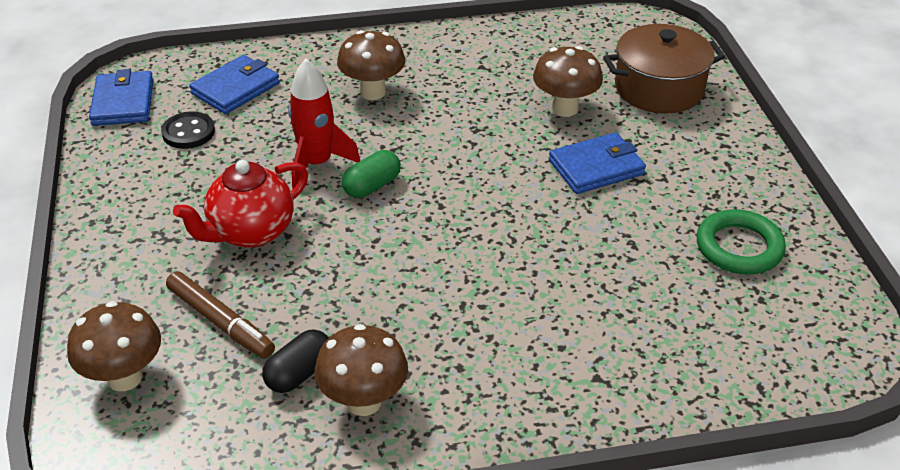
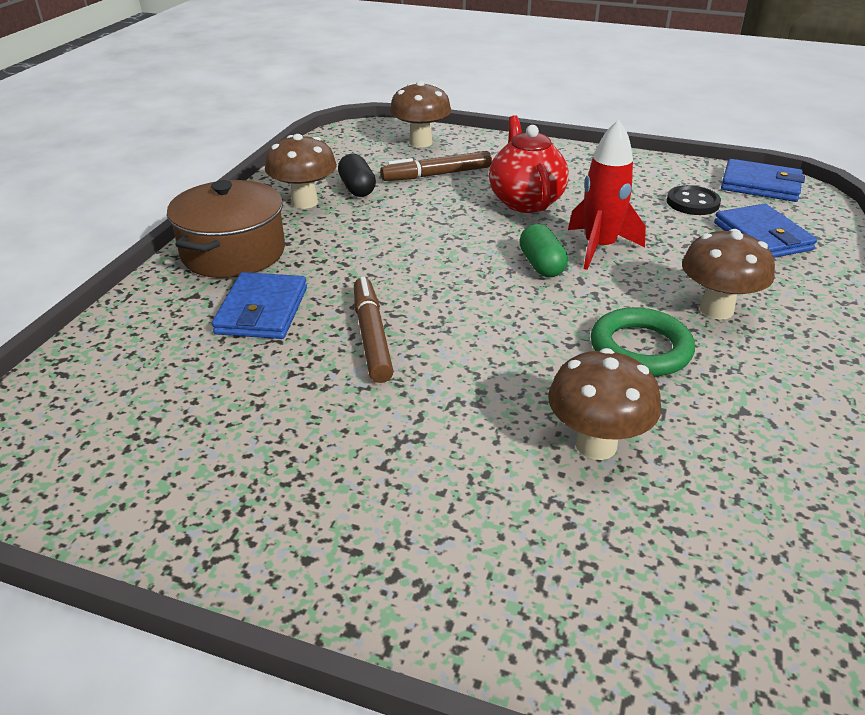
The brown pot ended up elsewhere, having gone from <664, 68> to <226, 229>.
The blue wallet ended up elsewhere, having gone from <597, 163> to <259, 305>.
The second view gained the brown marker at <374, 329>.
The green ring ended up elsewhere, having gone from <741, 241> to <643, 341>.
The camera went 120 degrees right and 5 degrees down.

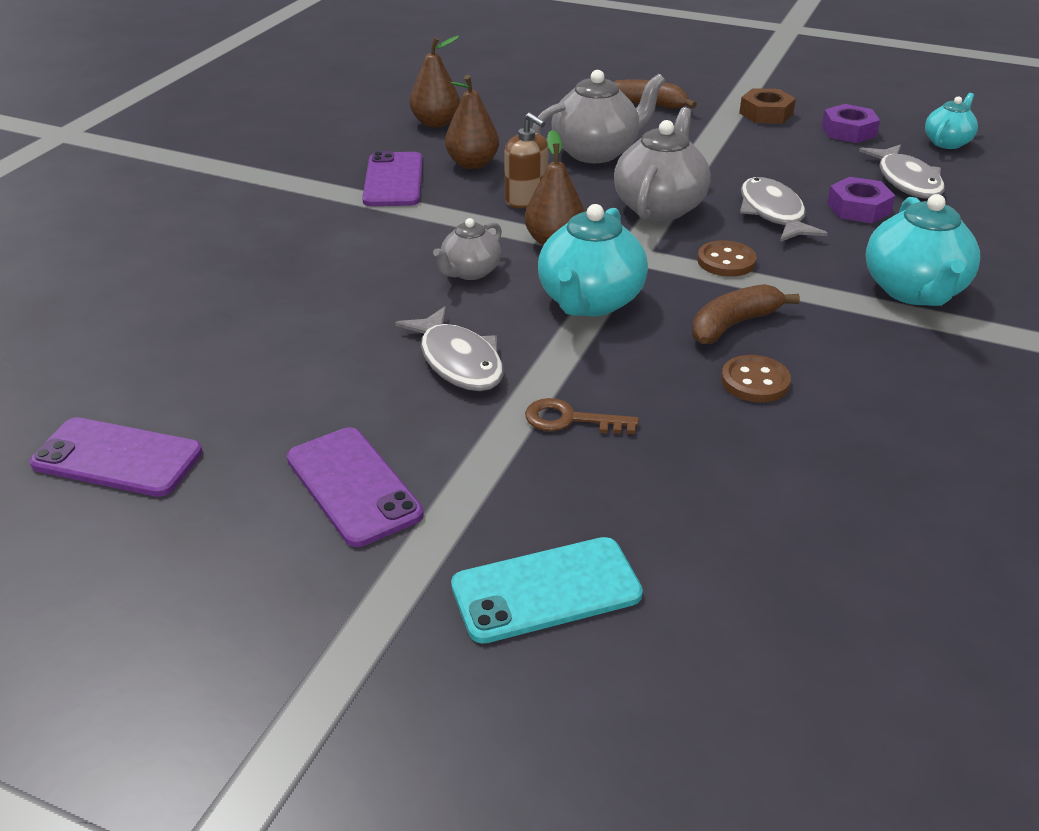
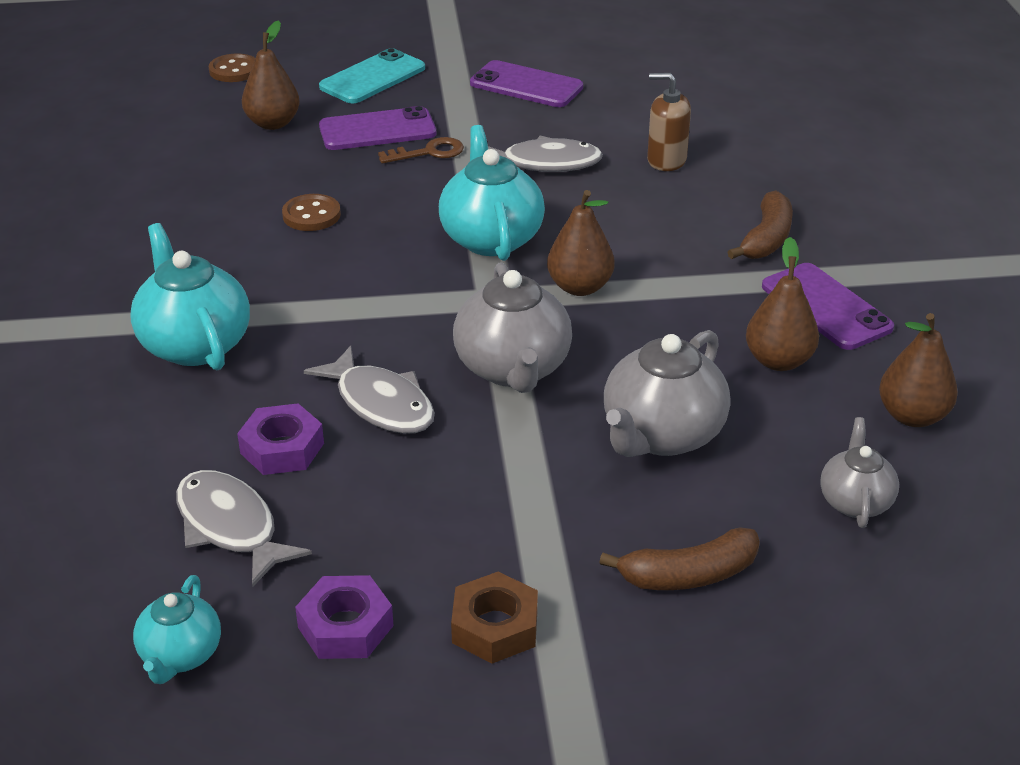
The brown button ended up elsewhere, having gone from <727, 258> to <232, 67>.
The second view gained the brown pear at <271, 75>.
The purple phone ended up elsewhere, having gone from <116, 457> to <377, 128>.
The grey fish at <449, 348> ended up facing another way, 150 degrees clockwise from before.
The brown soap dispenser ended up elsewhere, having gone from <526, 160> to <669, 122>.
The brown banana ended up elsewhere, having gone from <746, 314> to <760, 224>.
The grey teapot ended up elsewhere, having gone from <467, 249> to <859, 472>.
The camera went 150 degrees right and 0 degrees up.

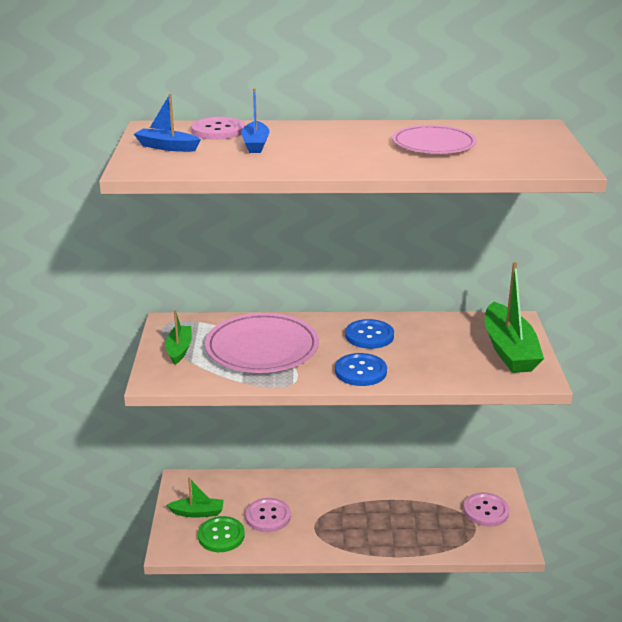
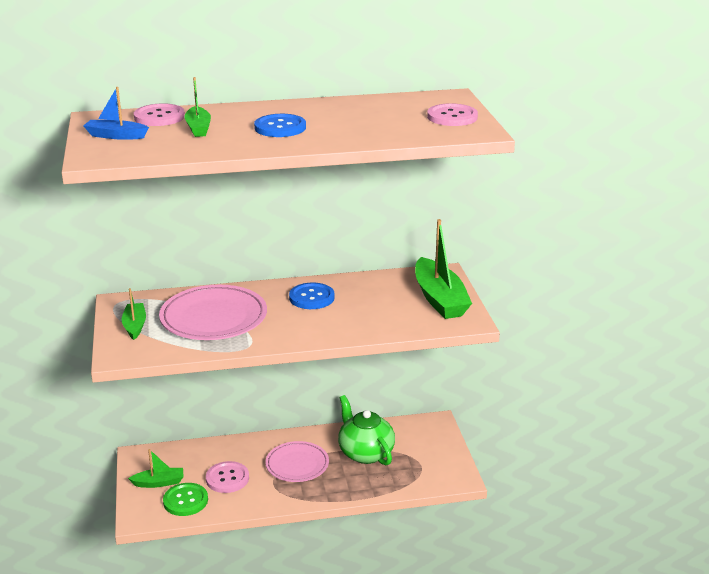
What was the blue boat at <255, 120> turned into the green boat at <197, 107>.
The blue button ended up elsewhere, having gone from <361, 369> to <280, 125>.
The pink plate ended up elsewhere, having gone from <434, 139> to <297, 461>.
The second view gained the green teapot at <366, 430>.
The pink button ended up elsewhere, having gone from <486, 509> to <452, 114>.
The camera went 10 degrees left and 0 degrees up.

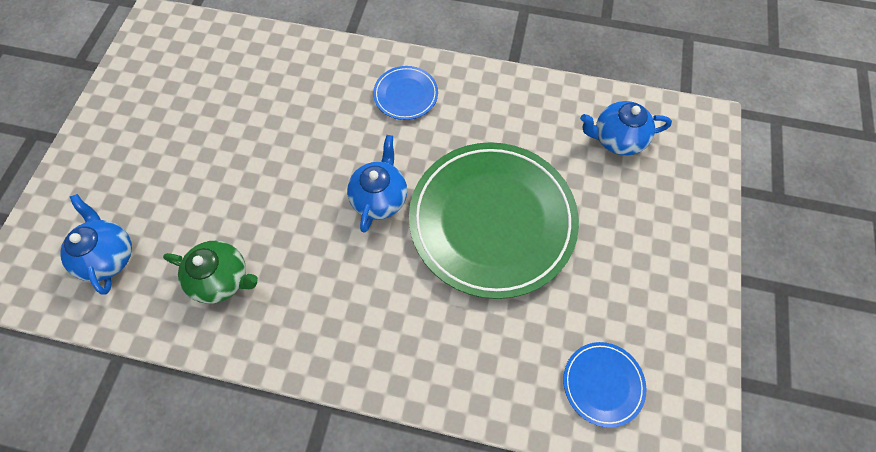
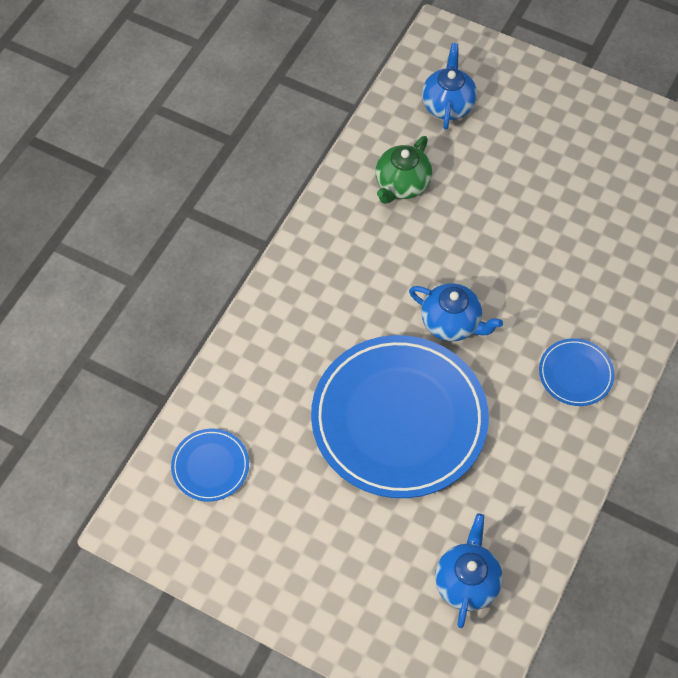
What was the green plate at <494, 220> turned into the blue plate at <400, 416>.
The blue teapot at <96, 244> ended up facing another way, 75 degrees counterclockwise from before.
The camera went 105 degrees right and 5 degrees down.

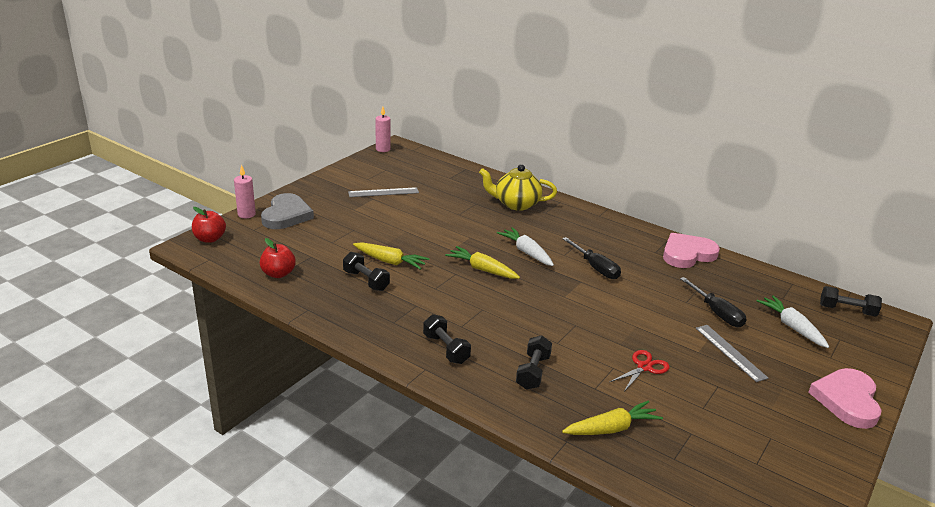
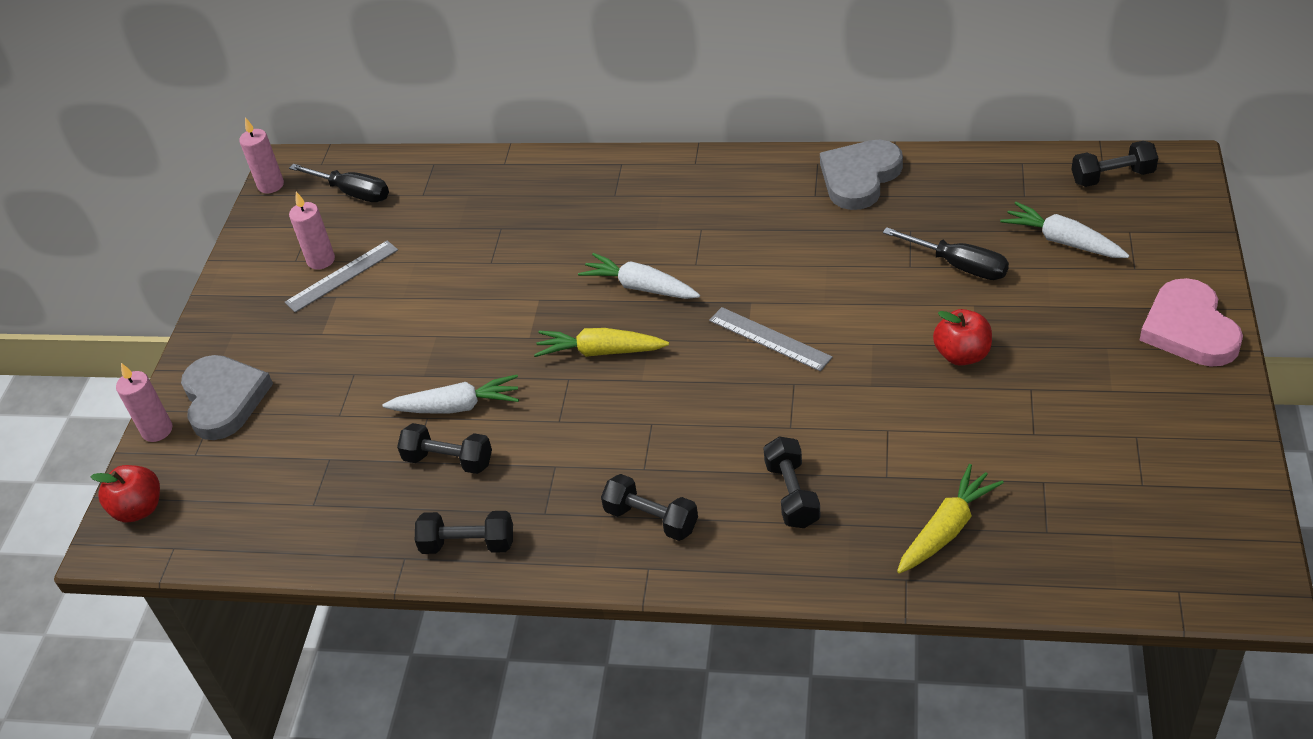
The black screwdriver ended up elsewhere, having gone from <591, 258> to <339, 183>.
The second view gained the pink candle at <312, 231>.
What was the yellow carrot at <391, 256> turned into the white carrot at <450, 394>.
The second view gained the black dumbbell at <464, 532>.
The grey ruler ended up elsewhere, having gone from <732, 353> to <771, 339>.
What was the pink heart at <691, 250> turned into the grey heart at <861, 175>.
The red apple ended up elsewhere, having gone from <278, 258> to <962, 337>.
The second view lost the yellow teapot at <518, 187>.
The second view lost the red scissors at <640, 371>.
The camera went 20 degrees left and 15 degrees up.

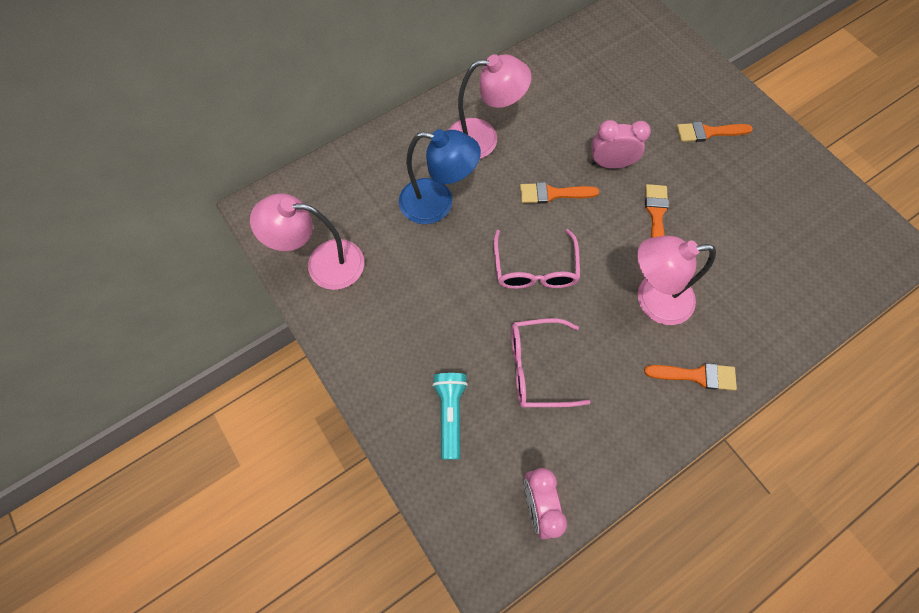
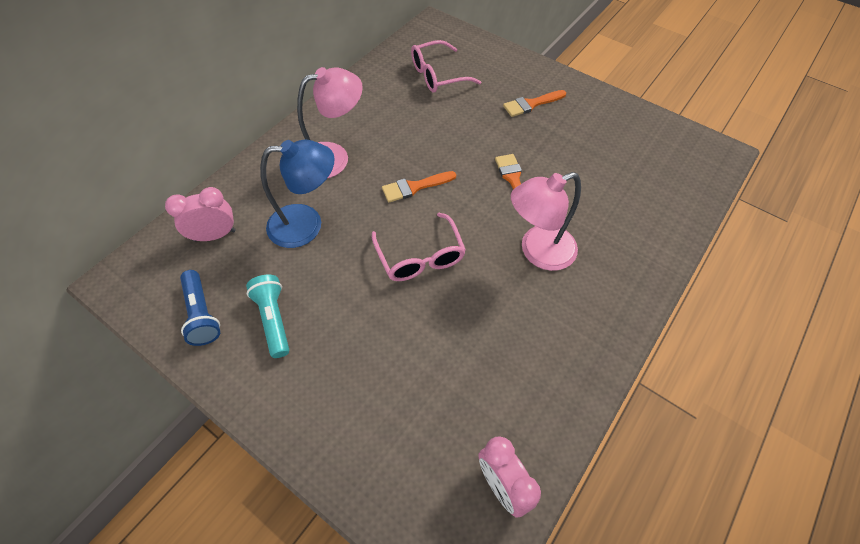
The pink clock ended up elsewhere, having gone from <621, 144> to <200, 214>.
Where the pink lamp stood at <307, 241>, the blue flashlight came to stand at <200, 308>.
The turquoise flashlight ended up elsewhere, having gone from <450, 416> to <267, 316>.
The pink glasses ended up elsewhere, having gone from <551, 362> to <446, 66>.
The second view lost the orange brush at <690, 377>.
The camera went 20 degrees left and 10 degrees down.

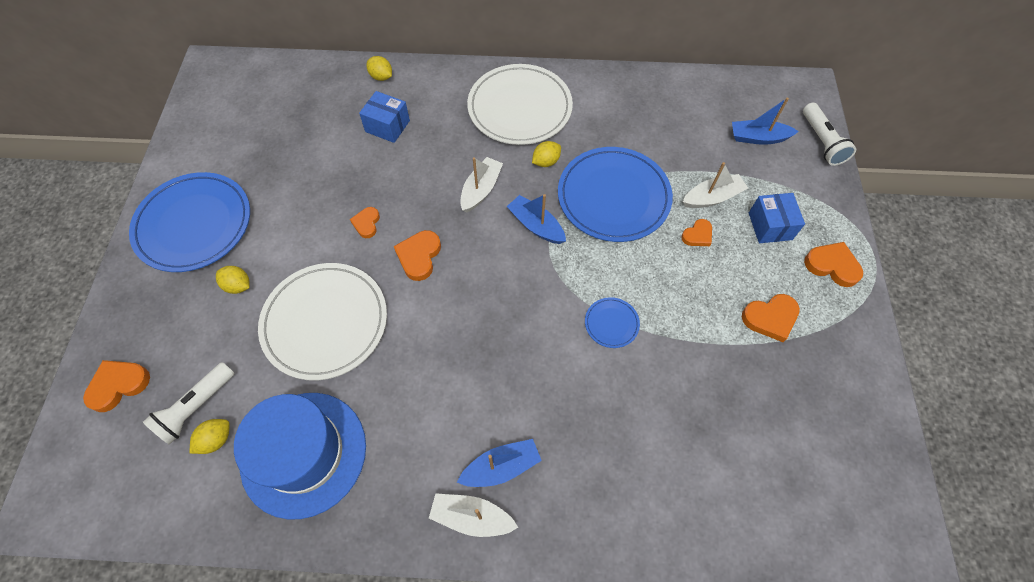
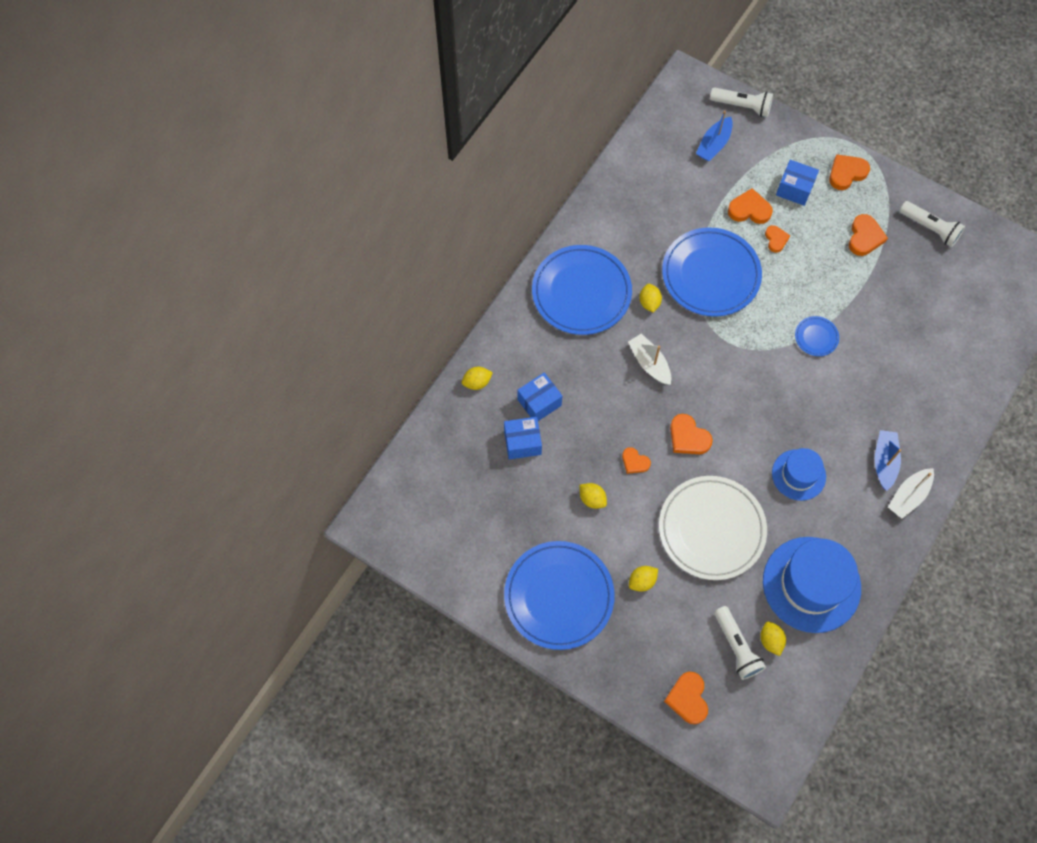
The second view gained the blue box at <523, 438>.
What was the white plate at <520, 104> turned into the blue plate at <582, 290>.
The second view gained the yellow lemon at <593, 496>.
Where the white boat stood at <715, 185>, the orange heart came to stand at <750, 206>.
The second view gained the blue hat at <799, 474>.
The second view gained the white flashlight at <932, 224>.
The second view lost the blue boat at <536, 219>.
The camera went 60 degrees left and 5 degrees up.

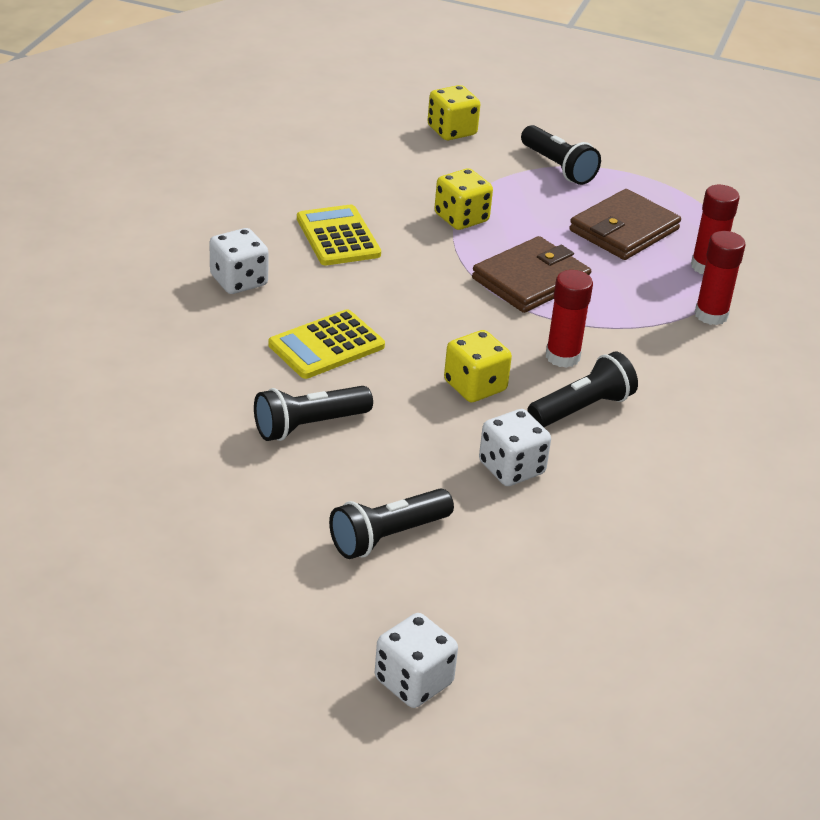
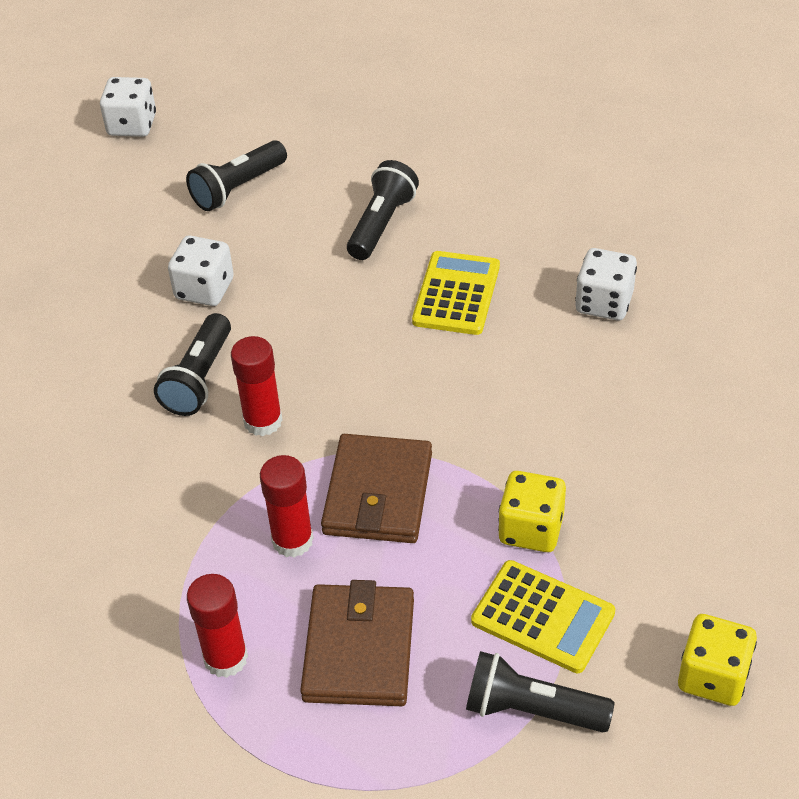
The black flashlight at <391, 523> ended up facing another way, 150 degrees counterclockwise from before.
The red glue stick ended up elsewhere, having gone from <720, 278> to <286, 506>.
The yellow calculator ended up elsewhere, having gone from <339, 235> to <543, 616>.
The second view lost the yellow dice at <478, 366>.
The camera went 145 degrees right and 10 degrees up.

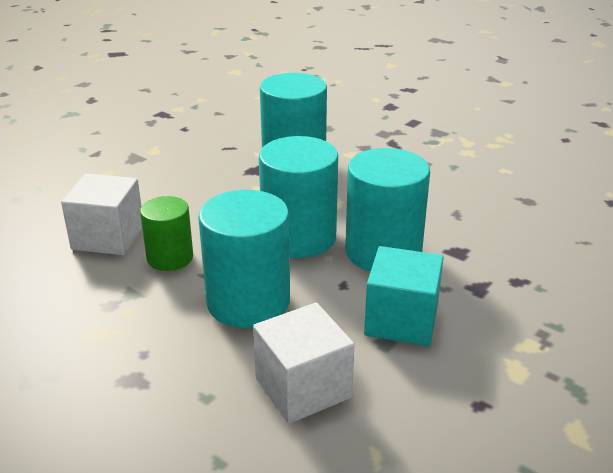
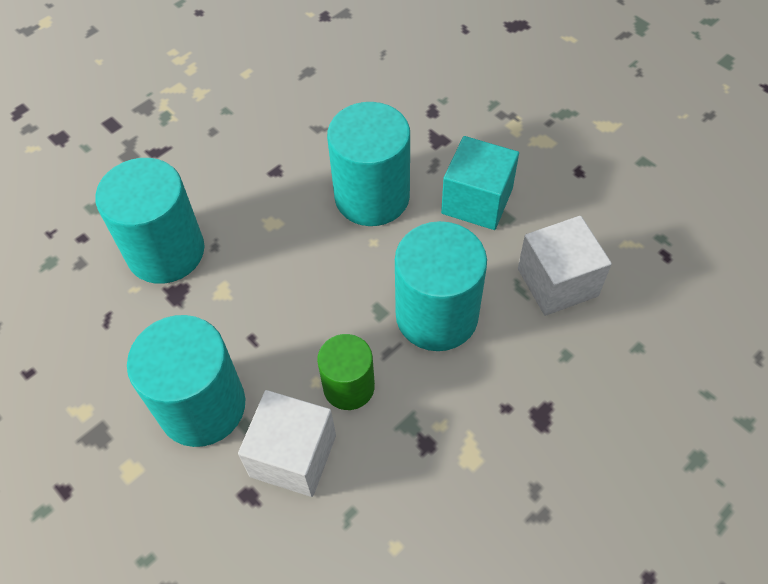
The turquoise cylinder ended up elsewhere, having gone from <298, 197> to <186, 381>.
The camera went 80 degrees left and 25 degrees up.

